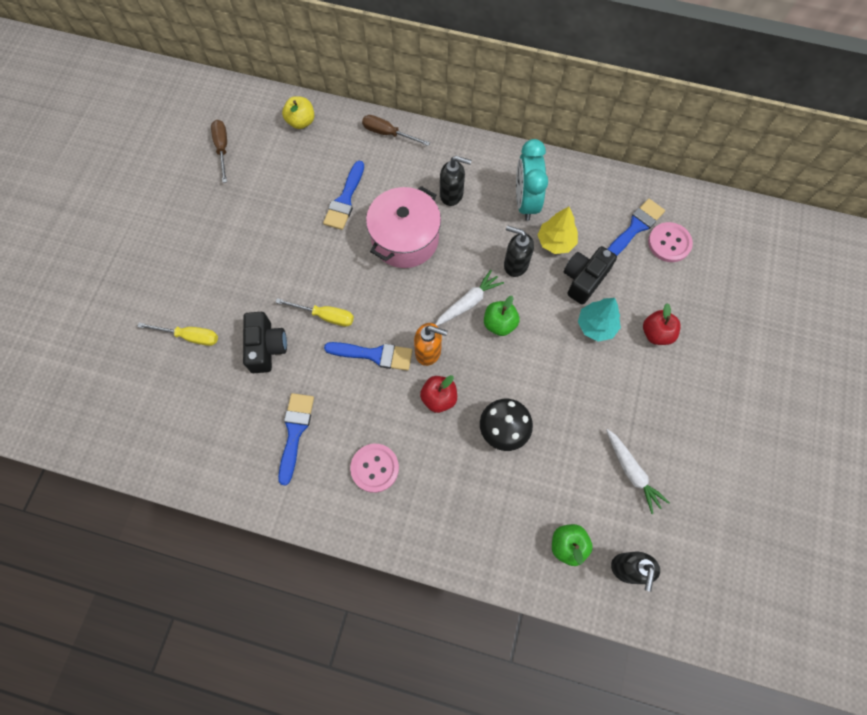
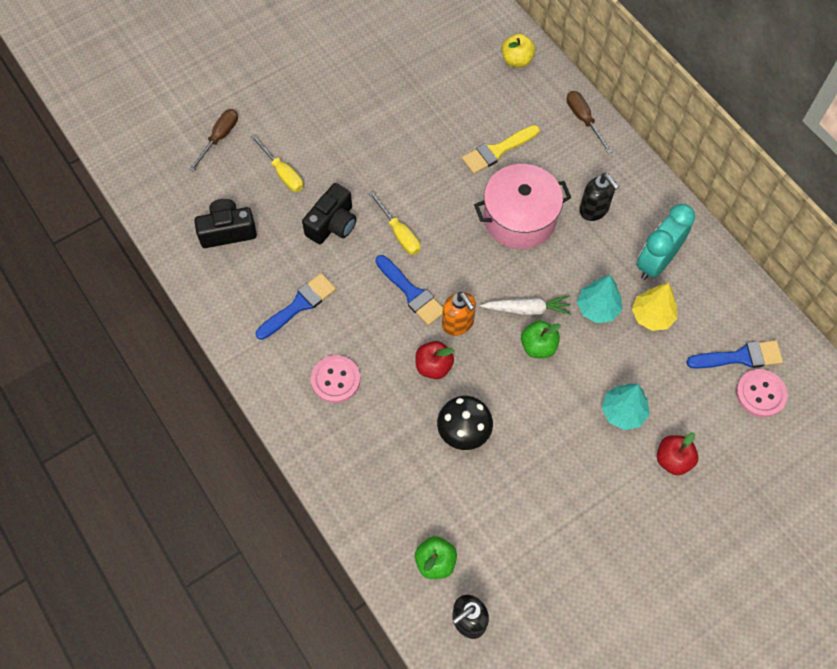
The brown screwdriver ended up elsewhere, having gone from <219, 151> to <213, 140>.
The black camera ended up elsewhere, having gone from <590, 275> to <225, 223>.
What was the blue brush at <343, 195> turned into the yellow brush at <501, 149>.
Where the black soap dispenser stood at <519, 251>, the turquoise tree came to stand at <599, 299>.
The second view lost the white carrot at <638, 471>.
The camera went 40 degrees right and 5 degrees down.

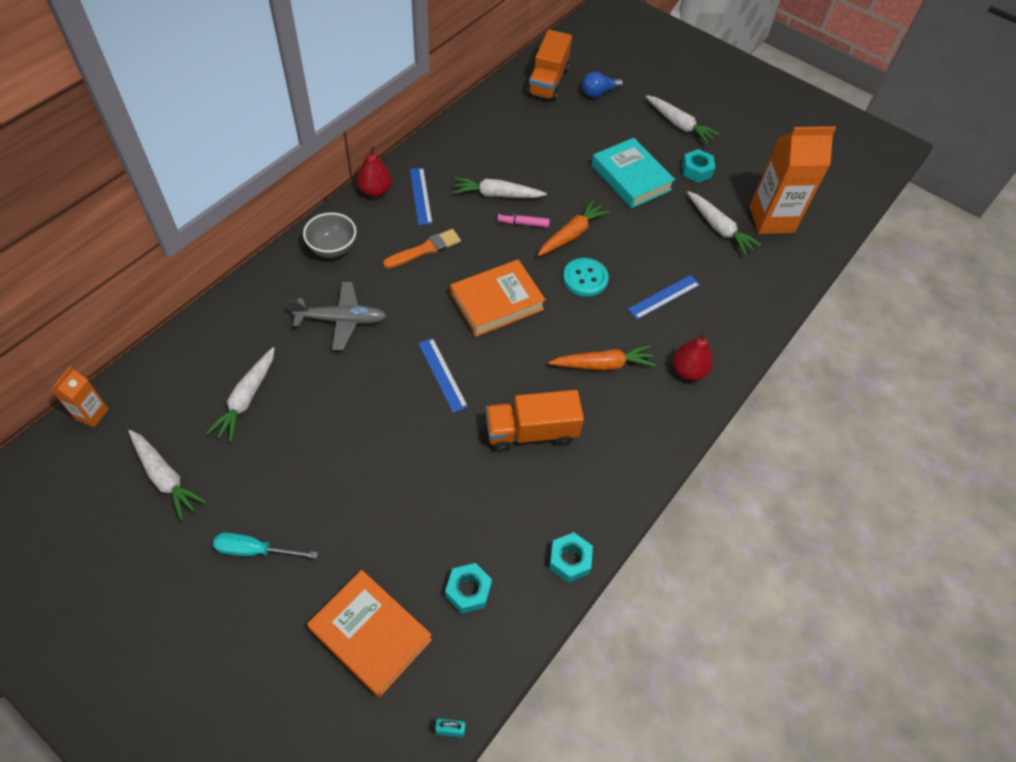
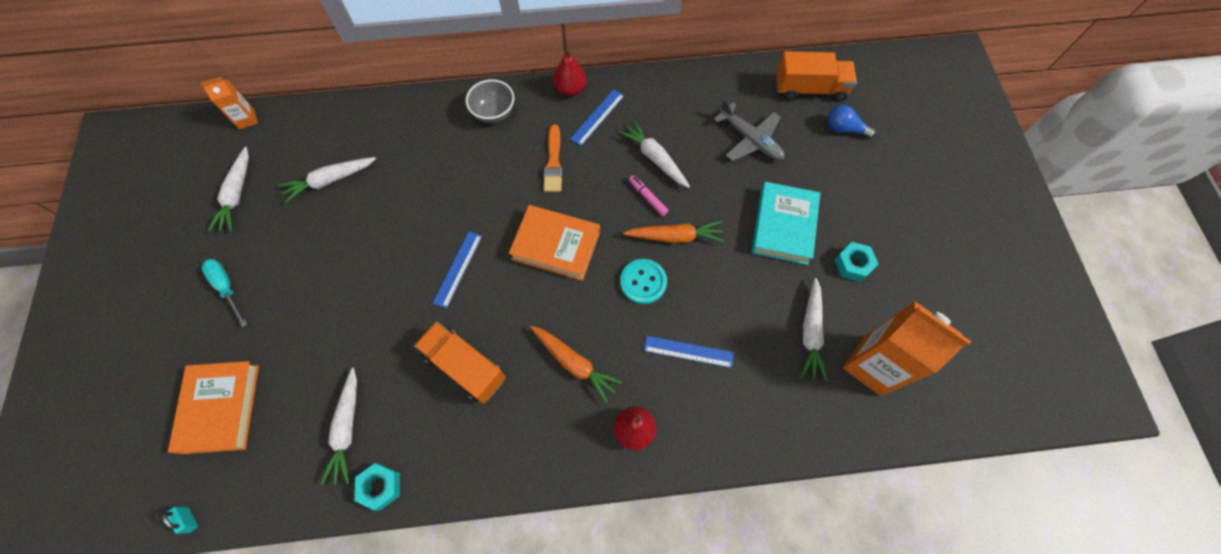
The white carrot ended up elsewhere, having gone from <683, 119> to <339, 426>.
The orange brush at <422, 248> ended up facing another way, 75 degrees clockwise from before.
The grey plane ended up elsewhere, having gone from <337, 316> to <749, 129>.
The orange truck at <549, 65> ended up facing another way, 150 degrees counterclockwise from before.
The second view lost the turquoise nut at <468, 588>.
The camera went 50 degrees right and 10 degrees up.

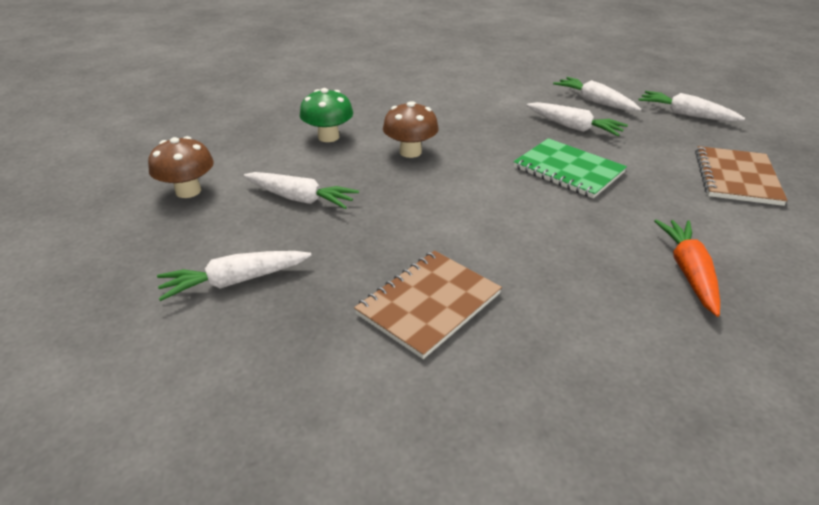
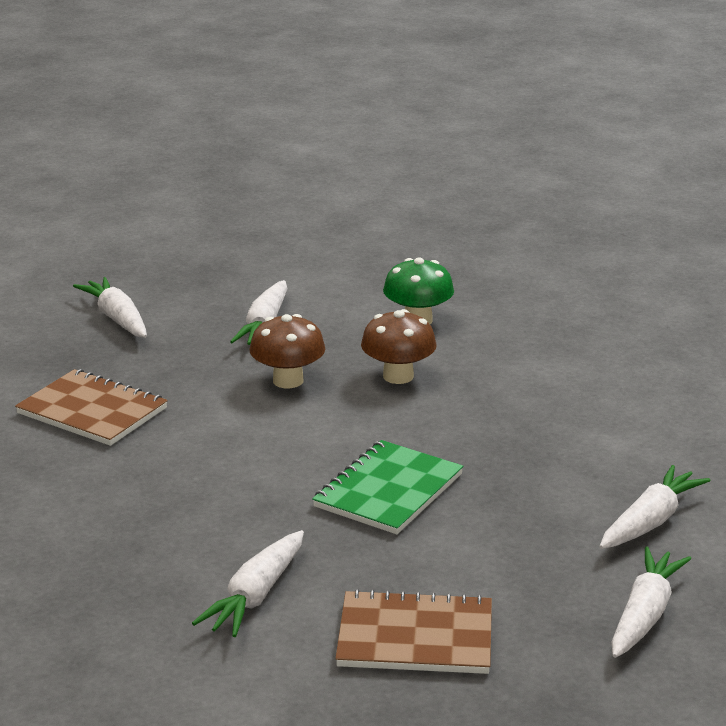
The white carrot ended up elsewhere, having gone from <577, 119> to <248, 583>.
The brown mushroom ended up elsewhere, having gone from <181, 167> to <287, 351>.
The second view lost the orange carrot at <687, 268>.
The camera went 80 degrees right and 10 degrees down.

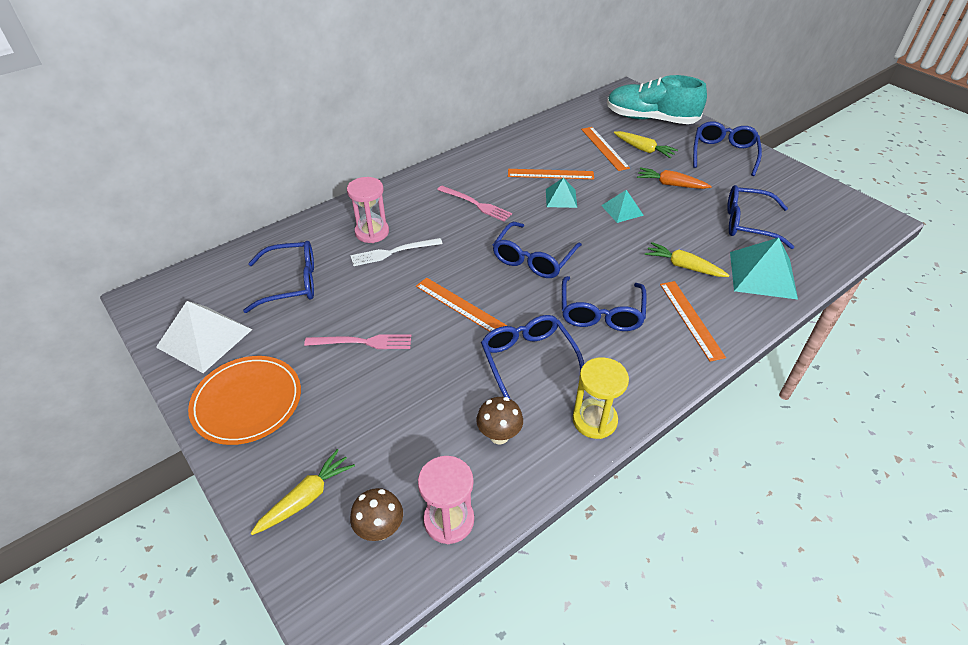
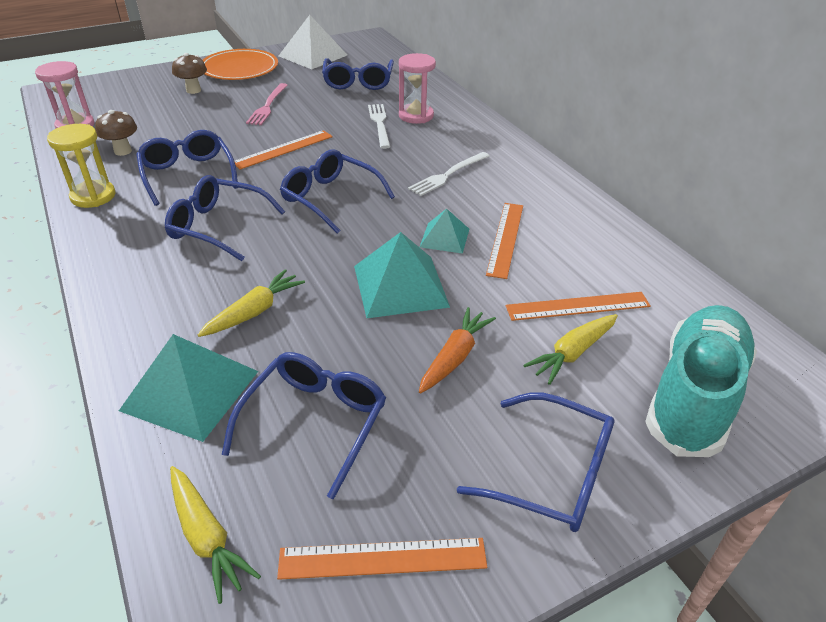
The blue glasses at <532, 357> ended up facing another way, 105 degrees counterclockwise from before.
The yellow carrot ended up elsewhere, having gone from <303, 492> to <215, 535>.
The brown mushroom ended up elsewhere, having gone from <376, 514> to <189, 73>.
The orange ruler ended up elsewhere, having gone from <693, 321> to <382, 559>.
The size of the turquoise pyramid at <622, 206> changed by a factor of 1.74.
What was the pink fork at <474, 203> turned into the white fork at <449, 174>.
The camera went 100 degrees right and 5 degrees down.

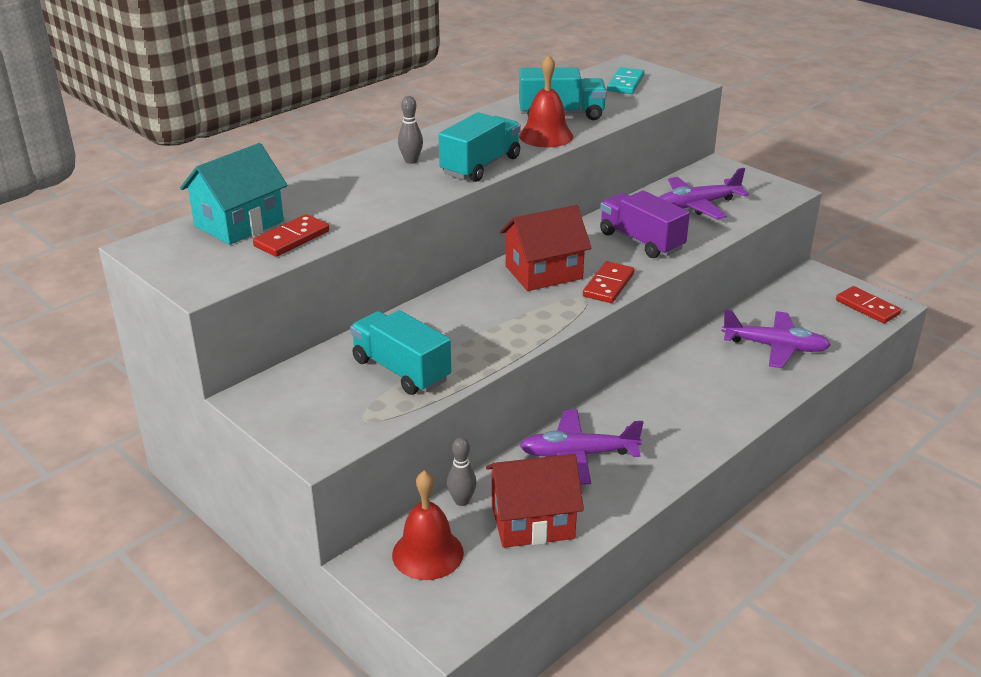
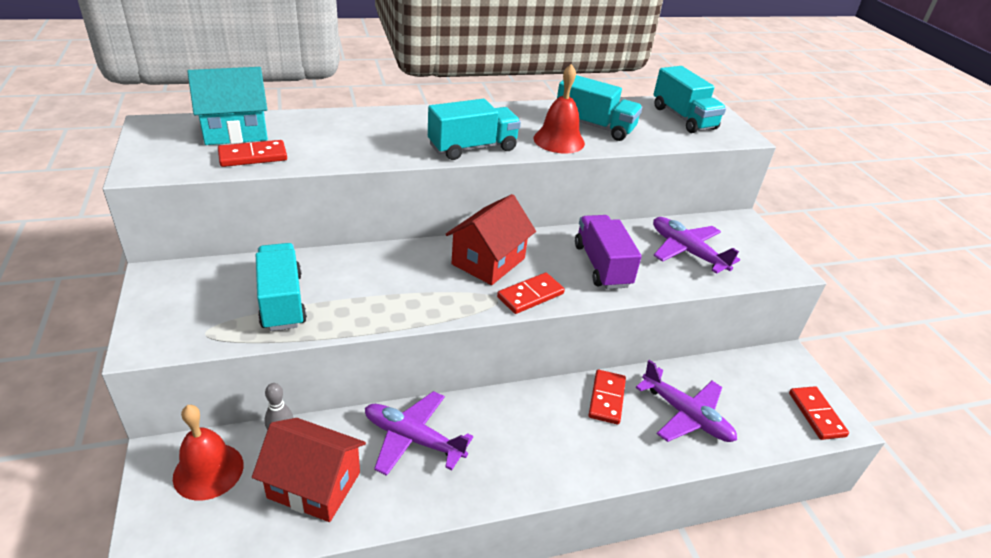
The red house at <545, 248> ended up facing another way, 60 degrees counterclockwise from before.
The second view gained the red domino at <607, 397>.
Where the turquoise domino stood at <625, 80>, the turquoise truck came to stand at <689, 99>.
The purple plane at <704, 193> ended up facing another way, 45 degrees clockwise from before.
The second view lost the grey bowling pin at <410, 130>.
The camera went 25 degrees right and 5 degrees up.

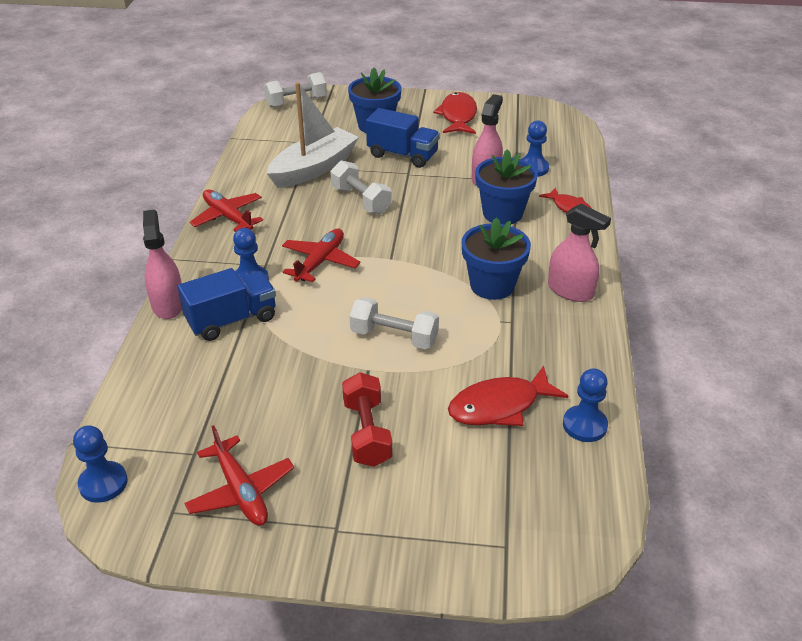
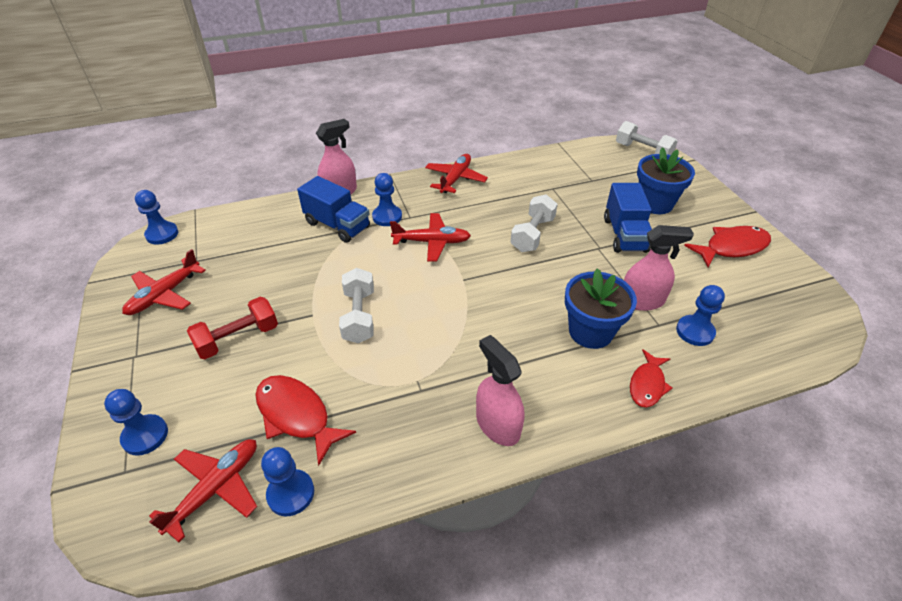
The second view gained the blue pawn at <136, 422>.
The second view gained the red plane at <203, 490>.
The pink spray bottle at <579, 253> ended up facing another way, 135 degrees clockwise from before.
The second view lost the white boat at <313, 135>.
The second view lost the blue flower pot at <496, 258>.
The camera went 65 degrees right and 5 degrees up.

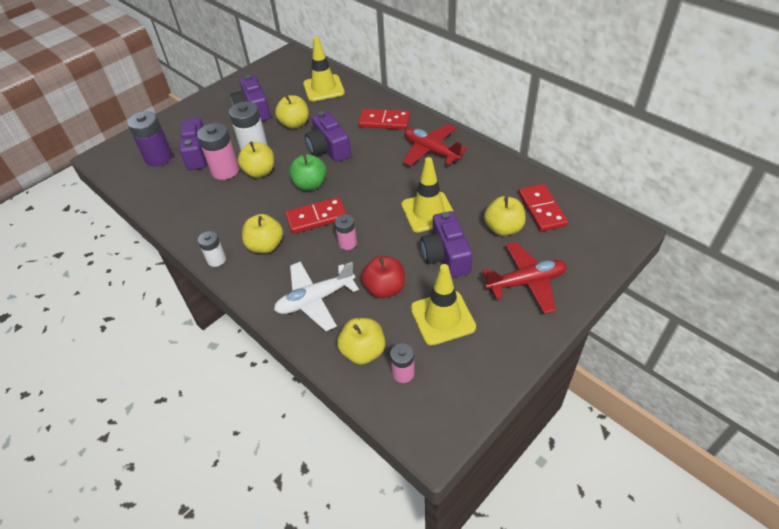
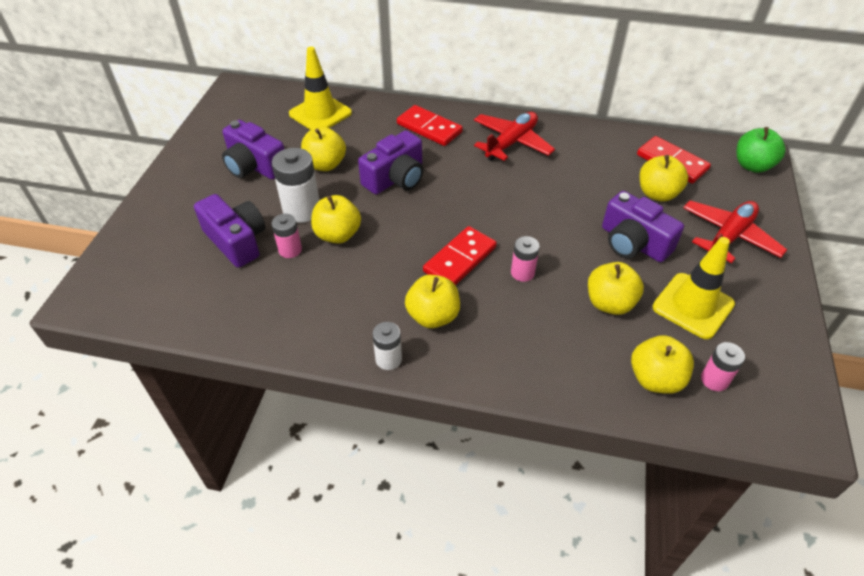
The size of the pink battery at <218, 151> changed by a factor of 0.58.
The purple camera at <328, 136> ended up facing another way, 75 degrees counterclockwise from before.
The red domino at <384, 119> ended up facing another way, 60 degrees clockwise from before.
The red plane at <435, 145> ended up facing another way, 120 degrees clockwise from before.
What was the red apple at <383, 277> turned into the yellow apple at <616, 288>.
The green apple ended up elsewhere, having gone from <308, 172> to <761, 150>.
The second view lost the purple battery at <149, 139>.
The second view lost the white plane at <316, 296>.
The second view lost the yellow traffic cone at <428, 194>.
The camera went 35 degrees left and 0 degrees up.

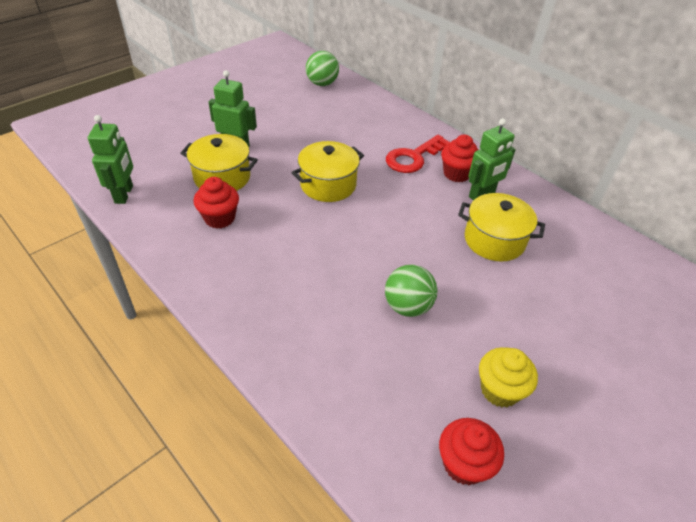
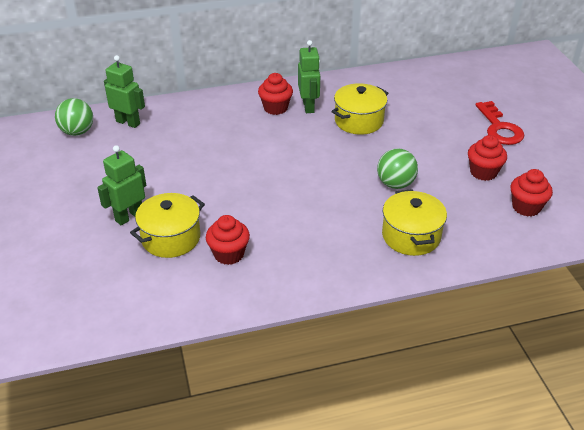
The green robot ended up elsewhere, having gone from <110, 159> to <124, 91>.
The yellow pot ended up elsewhere, having gone from <328, 171> to <414, 222>.
What was the yellow cupcake at <508, 377> turned into the red cupcake at <487, 158>.
The red key ended up elsewhere, having gone from <418, 154> to <500, 123>.
The camera went 60 degrees left and 5 degrees down.

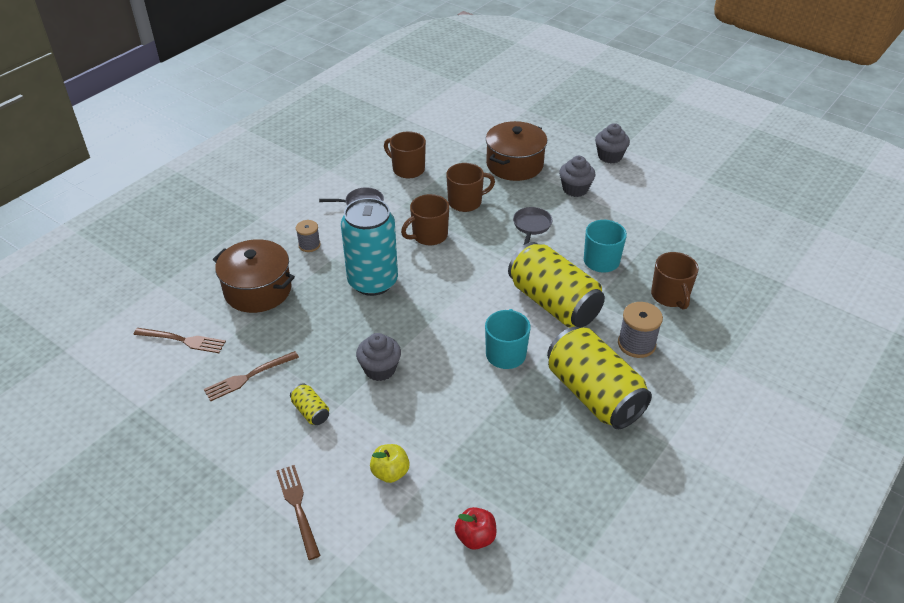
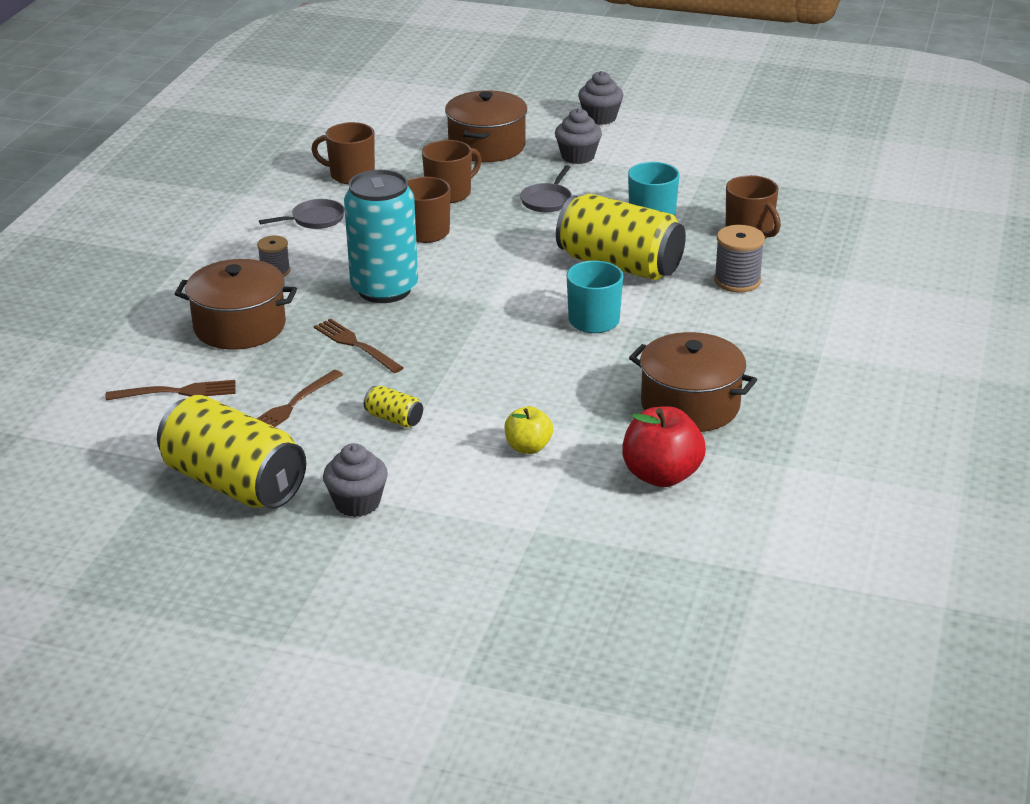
The yellow can ended up elsewhere, having gone from <599, 378> to <231, 452>.
The brown fork ended up elsewhere, having gone from <298, 512> to <359, 345>.
The grey cupcake ended up elsewhere, having gone from <378, 357> to <355, 480>.
The grey pan at <532, 226> ended up facing another way, 150 degrees counterclockwise from before.
The size of the red apple at <476, 528> changed by a factor of 1.65.
The second view gained the brown pot at <693, 382>.
The camera went 20 degrees left and 10 degrees down.

